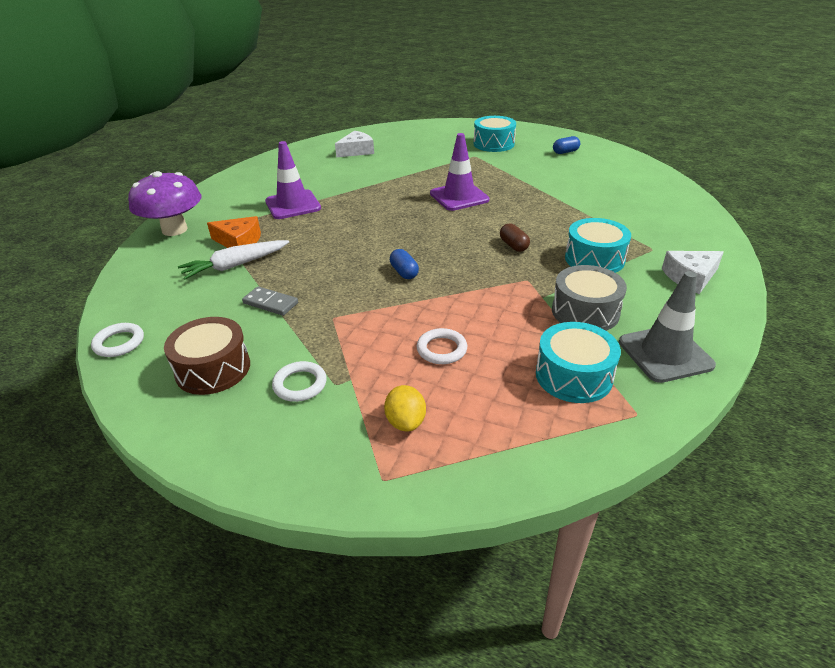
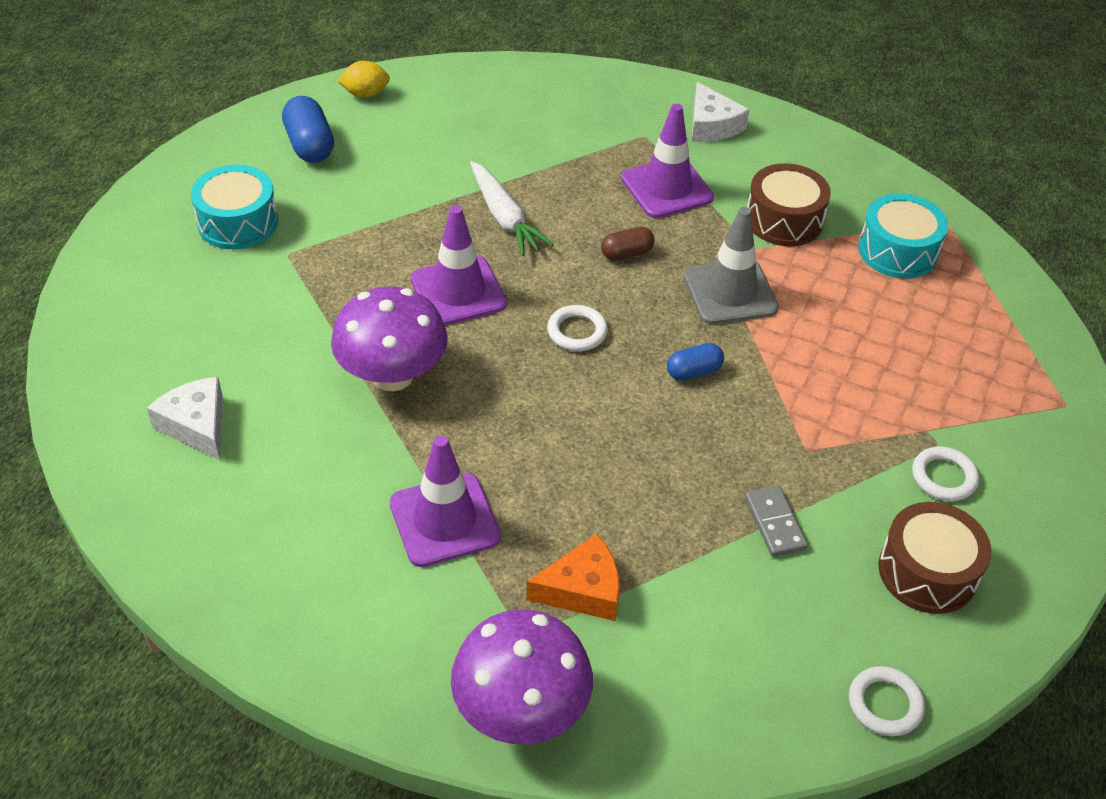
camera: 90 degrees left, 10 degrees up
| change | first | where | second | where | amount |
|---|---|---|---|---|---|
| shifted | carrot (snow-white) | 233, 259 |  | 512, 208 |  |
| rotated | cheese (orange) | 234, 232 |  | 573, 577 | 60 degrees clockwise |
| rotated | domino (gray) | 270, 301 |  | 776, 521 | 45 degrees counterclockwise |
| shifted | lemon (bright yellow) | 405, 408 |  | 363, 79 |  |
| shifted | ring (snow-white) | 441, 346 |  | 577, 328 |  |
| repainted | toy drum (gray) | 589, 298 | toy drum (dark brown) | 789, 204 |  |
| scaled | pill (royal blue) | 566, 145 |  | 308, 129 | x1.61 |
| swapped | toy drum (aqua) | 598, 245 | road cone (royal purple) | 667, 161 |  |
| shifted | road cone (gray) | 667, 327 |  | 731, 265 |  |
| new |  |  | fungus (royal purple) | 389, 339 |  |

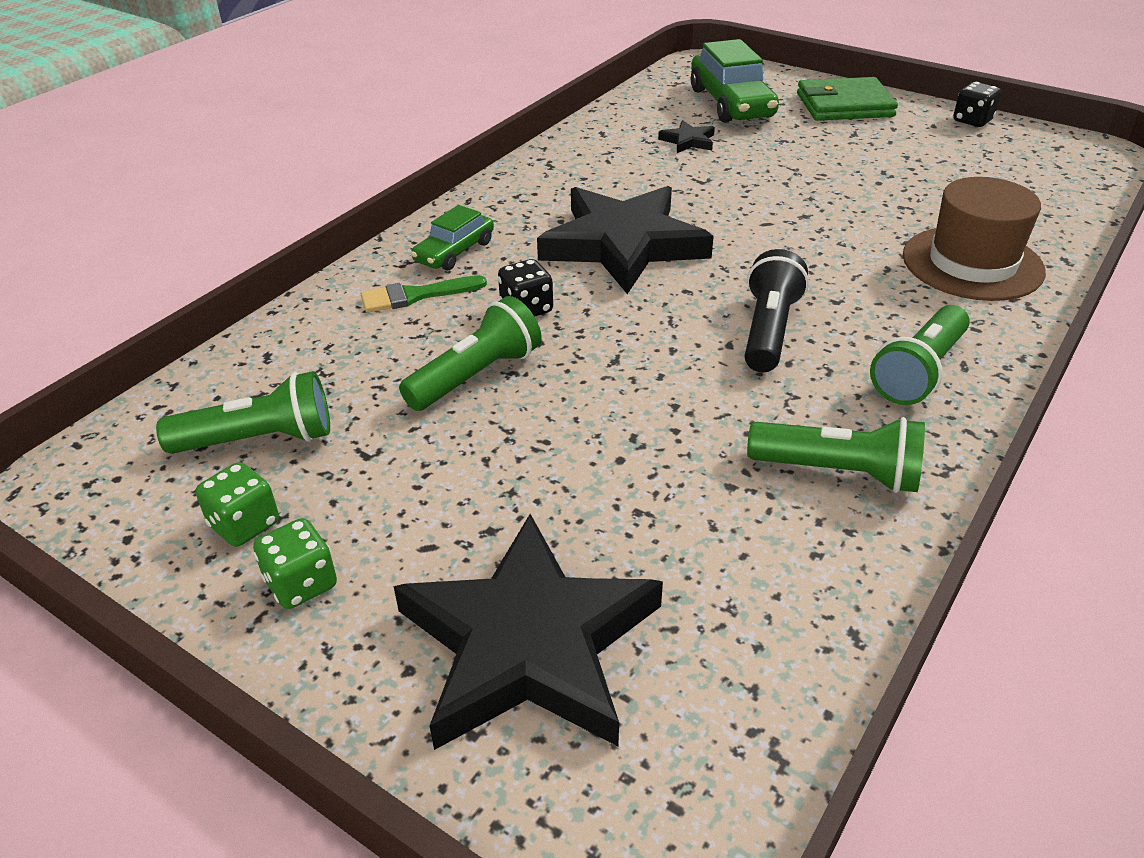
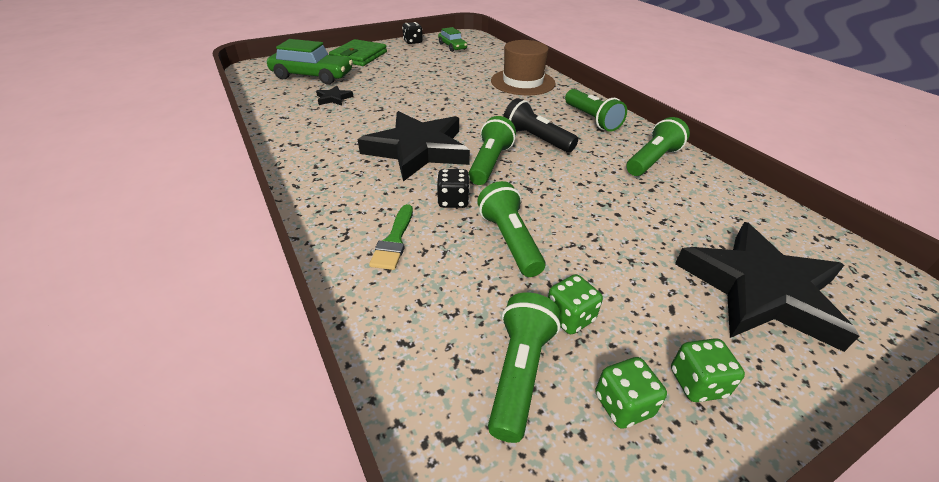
camera: 65 degrees left, 0 degrees up
| change | first | where | second | where | amount |
|---|---|---|---|---|---|
| shifted | toy car (emerald) | 452, 237 |  | 452, 39 |  |
| new |  |  | pocket torch (emerald) | 492, 150 |  |
| new |  |  | die (emerald) | 575, 304 |  |

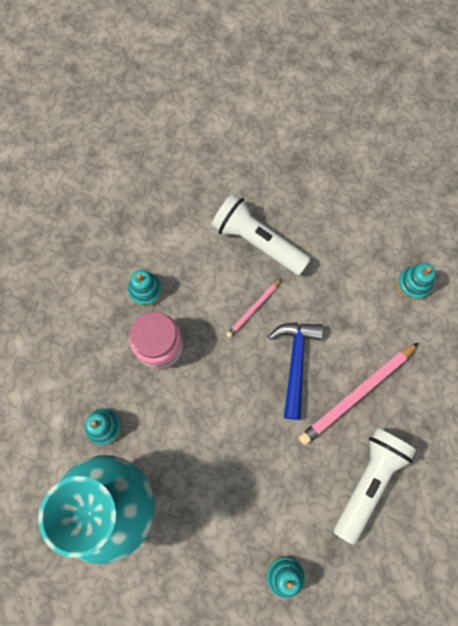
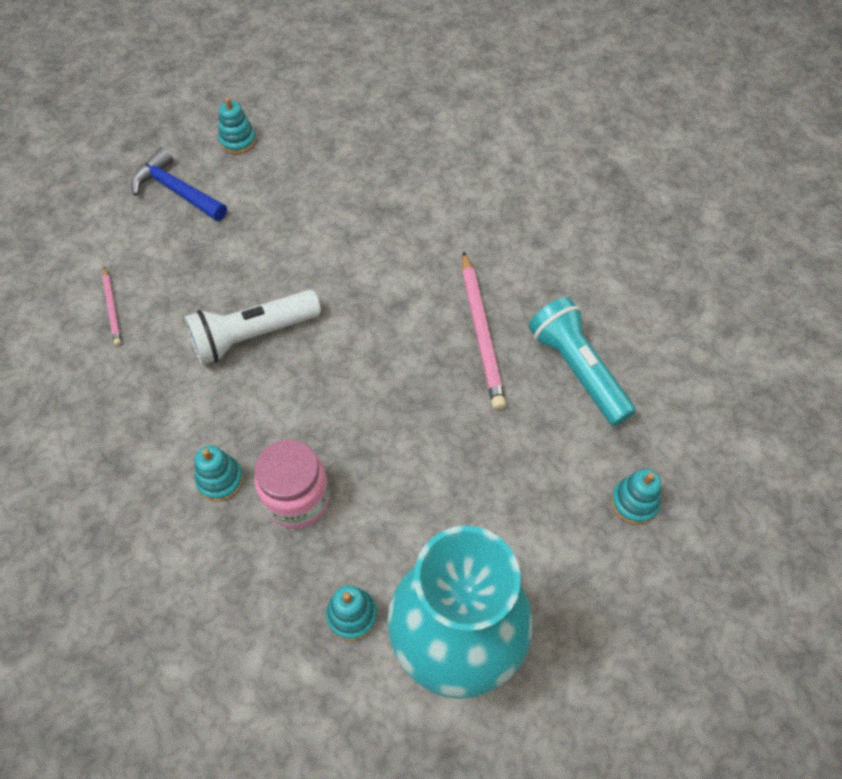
camera: 60 degrees left, 15 degrees down
| change | first | where | second | where | amount |
|---|---|---|---|---|---|
| shifted | wooden pencil (rosy) | 254, 308 |  | 112, 306 |  |
| shifted | hammer (royal blue) | 295, 371 |  | 179, 184 |  |
| repainted | pocket torch (snow-white) | 375, 486 | pocket torch (aqua) | 582, 361 |  |
| shifted | stacking rings (aqua) | 416, 281 |  | 237, 126 |  |

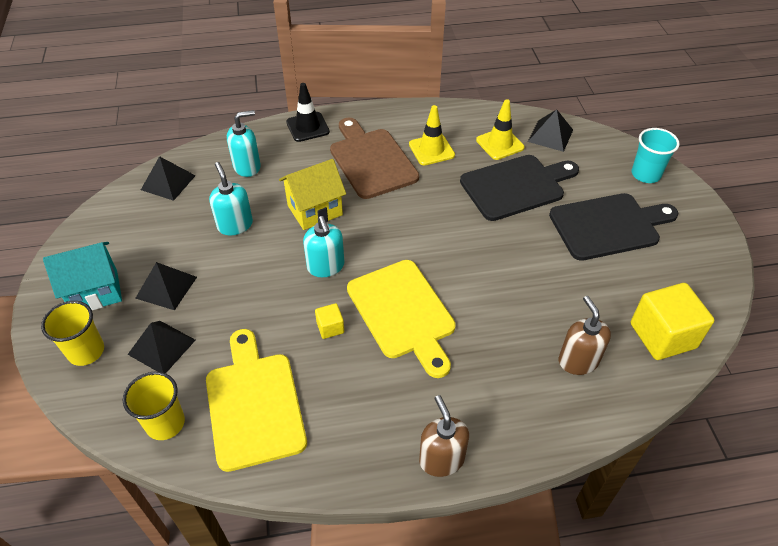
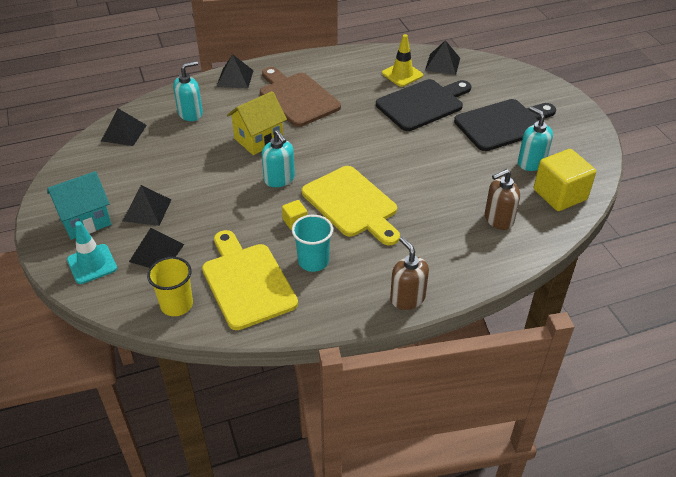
camera: 10 degrees left, 5 degrees down
| change | first | where | second | where | amount |
|---|---|---|---|---|---|
| swapped | cup (bright yellow) | 72, 333 | road cone (aqua) | 92, 252 |  |
| shifted | soap pump (aqua) | 231, 198 |  | 535, 138 |  |
| swapped | road cone (jet-black) | 308, 112 | pyramid (jet-black) | 235, 71 |  |
| gone | road cone (bright yellow) | 432, 135 |  |  |  |
| rotated | soap pump (dark brown) | 585, 335 |  | 502, 199 | 90 degrees counterclockwise |
| shifted | cup (aqua) | 655, 155 |  | 312, 243 |  |

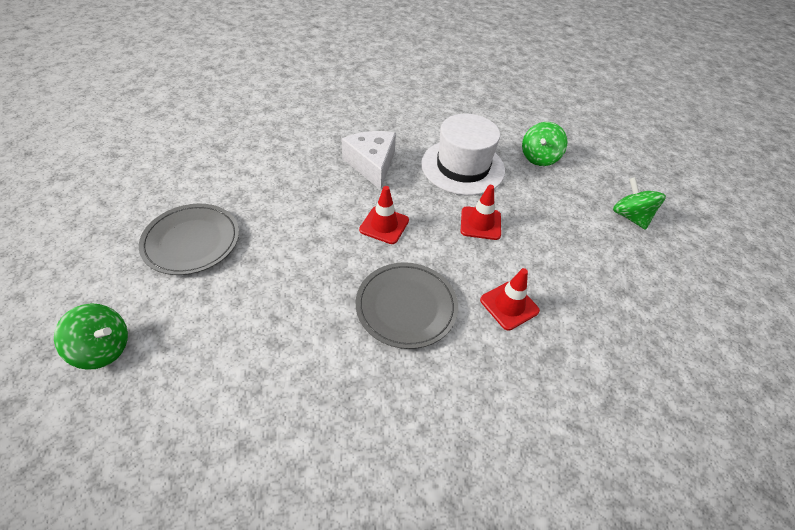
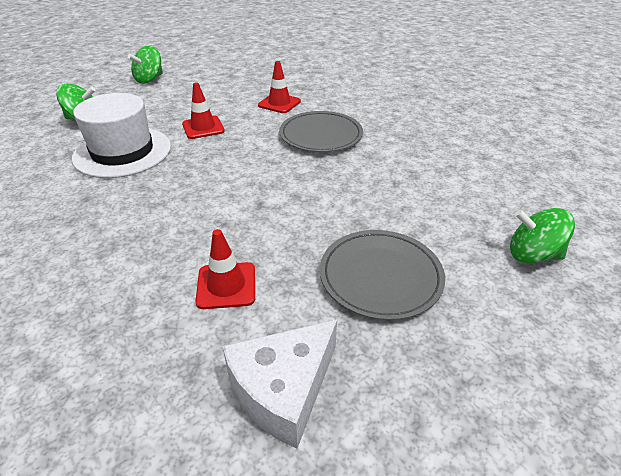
camera: 115 degrees left, 10 degrees down
| change | first | where | second | where | amount |
|---|---|---|---|---|---|
| rotated | spinning top (emerald) | 91, 336 |  | 542, 235 | 60 degrees counterclockwise |
| shifted | cheese (snow-white) | 368, 160 |  | 279, 384 |  |
| shifted | road cone (scarlet) | 384, 215 |  | 225, 269 |  |

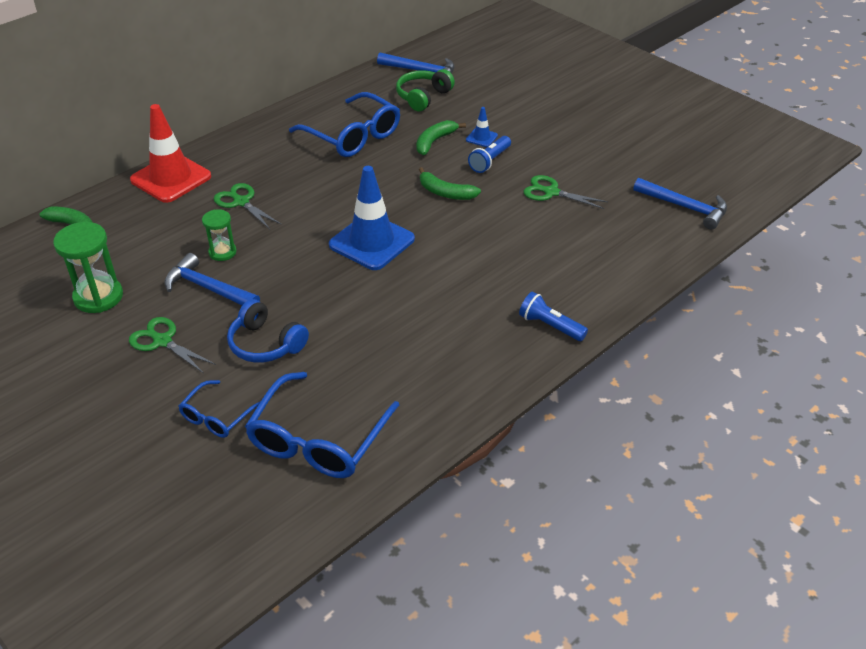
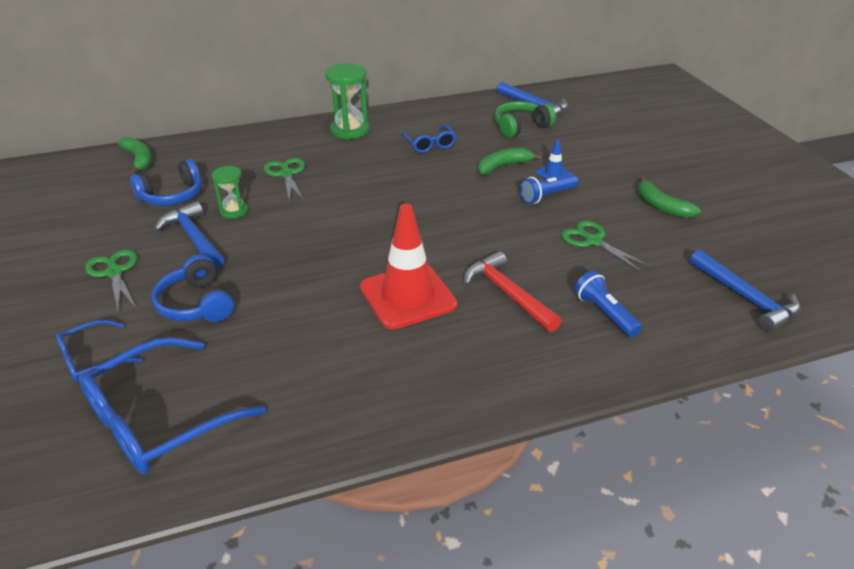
camera: 25 degrees right, 5 degrees down
| change | first | where | second | where | amount |
|---|---|---|---|---|---|
| shifted | sandglass (emerald) | 88, 267 |  | 347, 101 |  |
| shifted | road cone (scarlet) | 170, 153 |  | 408, 267 |  |
| scaled | spectacles (royal blue) | 344, 124 |  | 428, 139 | x0.54 |
| gone | road cone (royal blue) | 372, 218 |  |  |  |
| shifted | toy banana (emerald) | 450, 183 |  | 669, 197 |  |
| shifted | pocket torch (royal blue) | 553, 316 |  | 608, 304 |  |
| new |  |  | headphones (royal blue) | 166, 182 |  |
| new |  |  | hammer (scarlet) | 513, 291 |  |

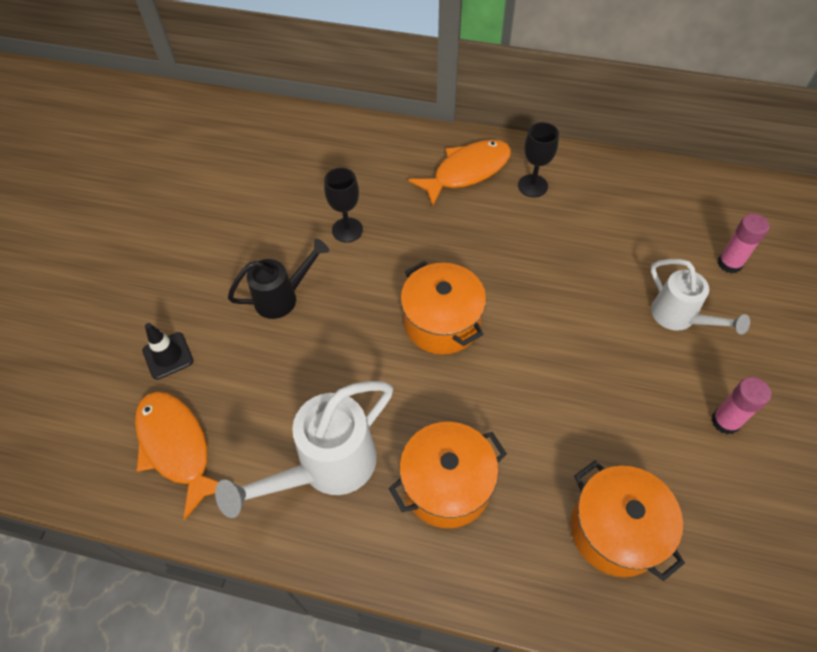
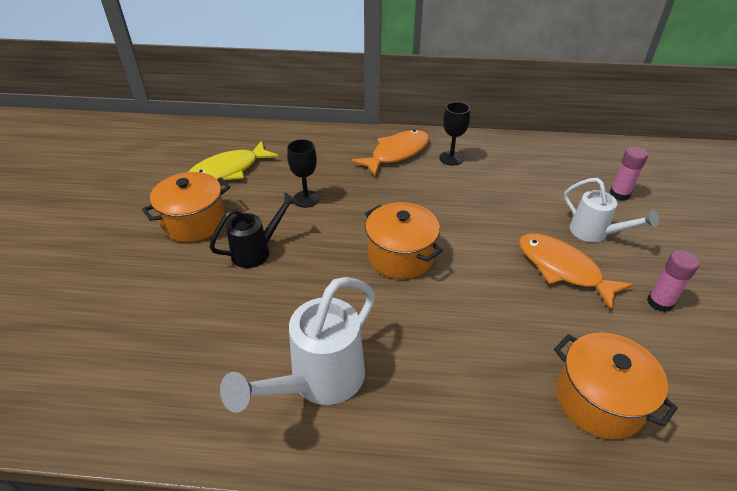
camera: 10 degrees left, 15 degrees down
| change | first | where | second | where | amount |
|---|---|---|---|---|---|
| shifted | fish (orange) | 177, 456 |  | 576, 271 |  |
| gone | road cone (jet-black) | 167, 351 |  |  |  |
| shifted | stockpot (orange) | 448, 475 |  | 186, 207 |  |
| new |  |  | fish (bright yellow) | 234, 160 |  |

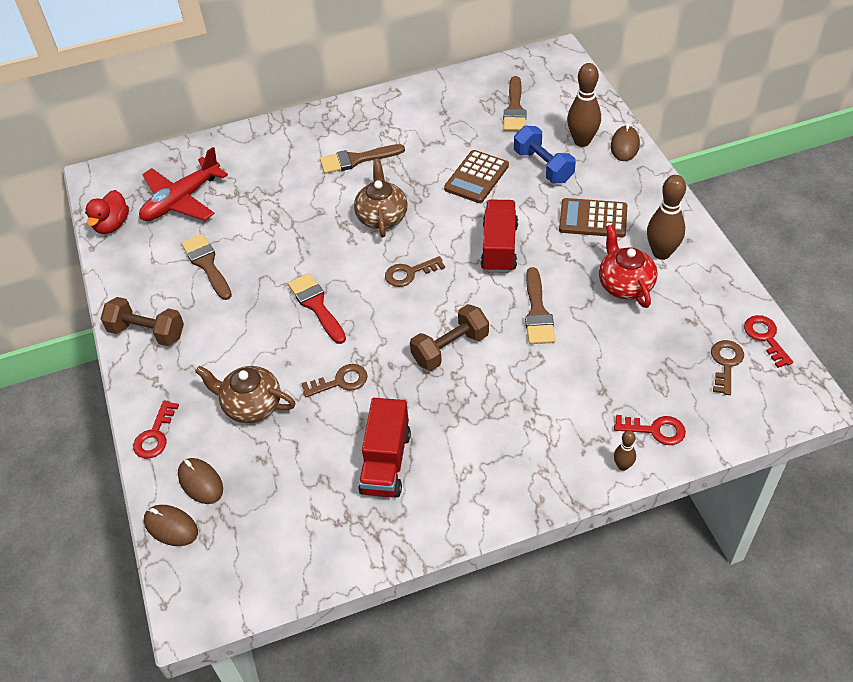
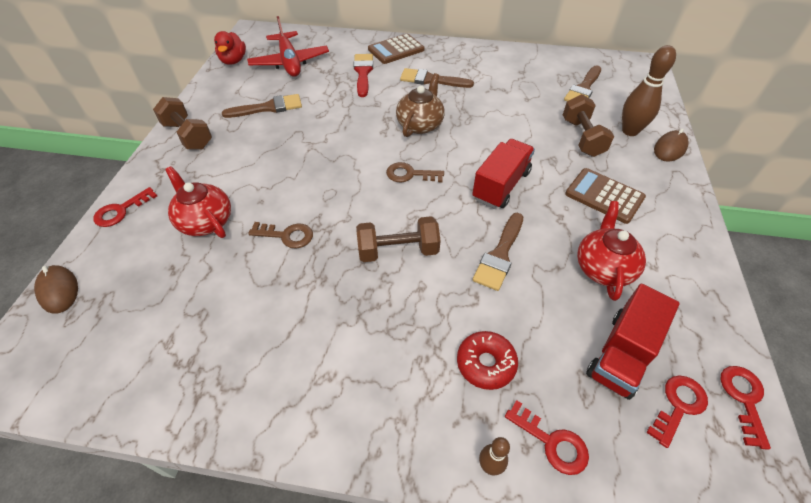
camera: 25 degrees right, 0 degrees up
| change | first | where | second | where | amount |
|---|---|---|---|---|---|
| rotated | rubber duck (scarlet) | 107, 212 |  | 230, 48 | 45 degrees counterclockwise |
| rotated | plane (scarlet) | 183, 184 |  | 288, 46 | 90 degrees counterclockwise |
| gone | mouse (dark brown) | 200, 481 |  |  |  |
| rotated | paintbrush (dark brown) | 206, 267 |  | 262, 106 | 75 degrees clockwise |
| repainted | china teapot (dark brown) | 245, 394 | china teapot (scarlet) | 198, 202 |  |
| shifted | paintbrush (scarlet) | 317, 308 |  | 363, 75 |  |
| shifted | toy truck (scarlet) | 384, 448 |  | 633, 342 |  |
| shifted | pocket calculator (dark brown) | 476, 176 |  | 396, 49 |  |
| repainted | free weight (royal blue) | 545, 154 | free weight (dark brown) | 588, 125 |  |
| gone | bowling pin (dark brown) | 666, 217 |  |  |  |
| repainted | door key (dark brown) | 727, 367 | door key (scarlet) | 677, 412 |  |
| new |  |  | doughnut (scarlet) | 487, 360 |  |

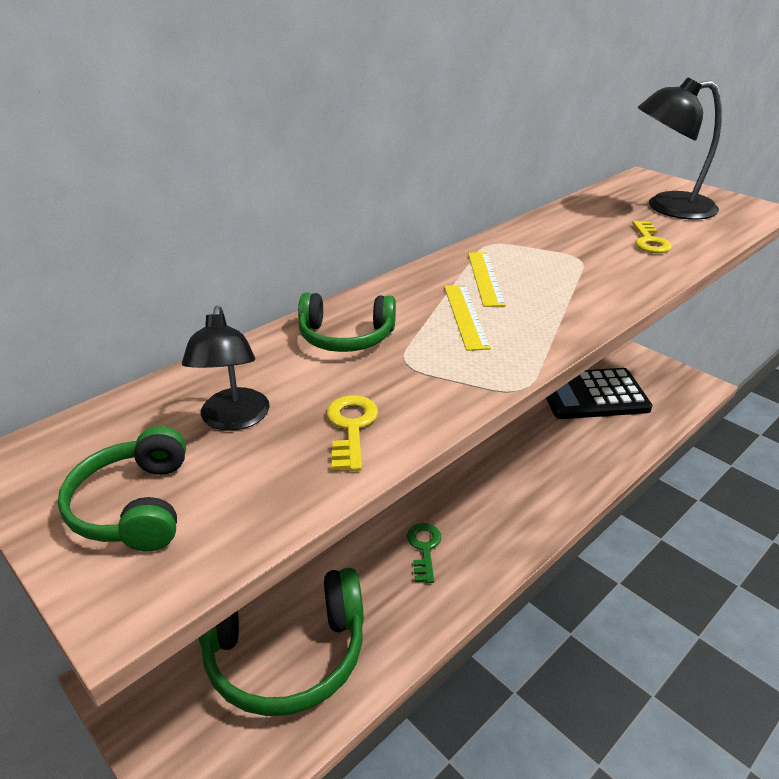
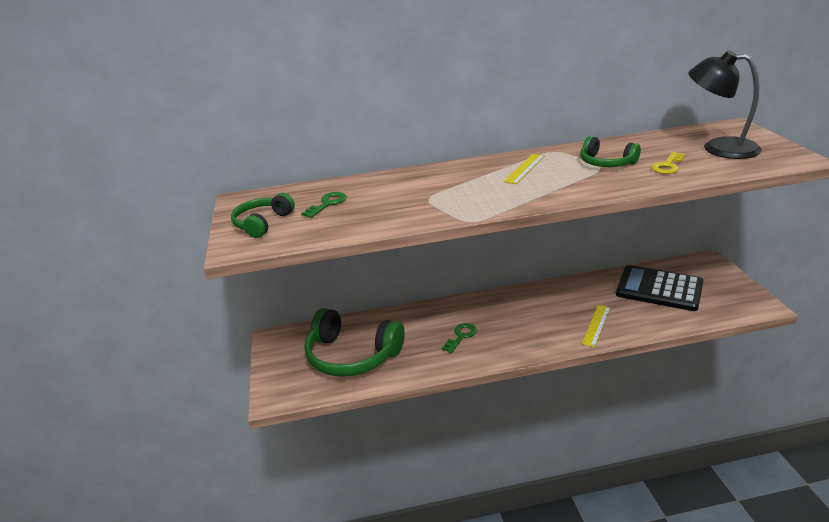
camera: 35 degrees right, 5 degrees down
| change | first | where | second | where | amount |
|---|---|---|---|---|---|
| swapped | desk lamp (jet-black) | 226, 368 | door key (emerald) | 324, 205 |  |
| shifted | headphones (emerald) | 347, 322 |  | 610, 151 |  |
| gone | door key (bright yellow) | 352, 433 |  |  |  |
| shifted | straightedge (bright yellow) | 467, 318 |  | 596, 326 |  |

